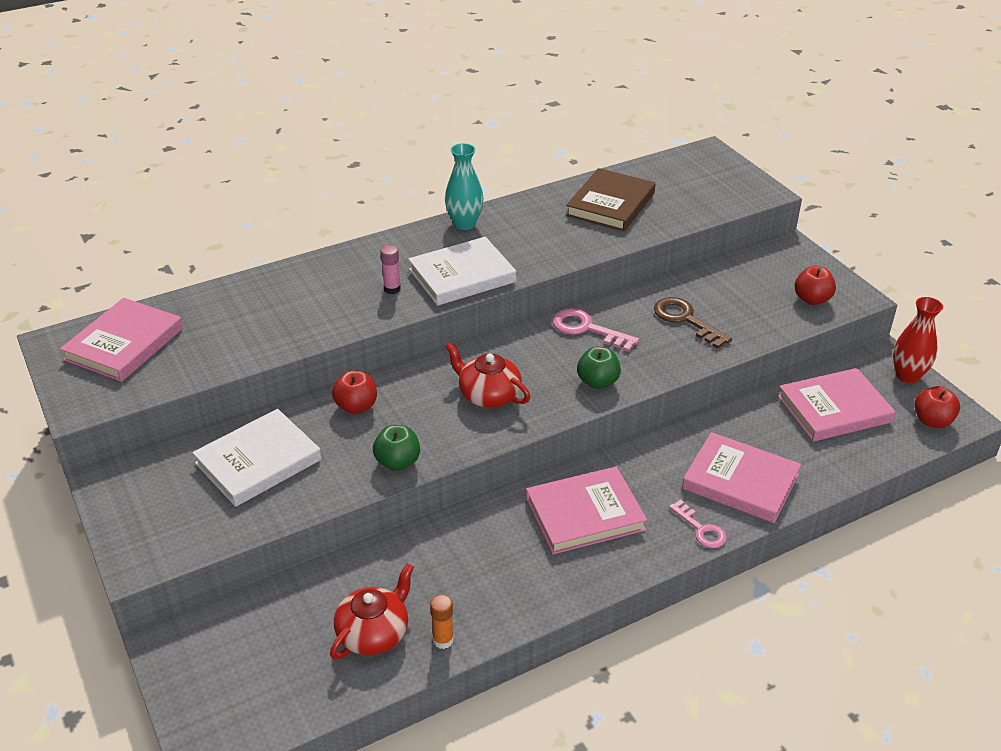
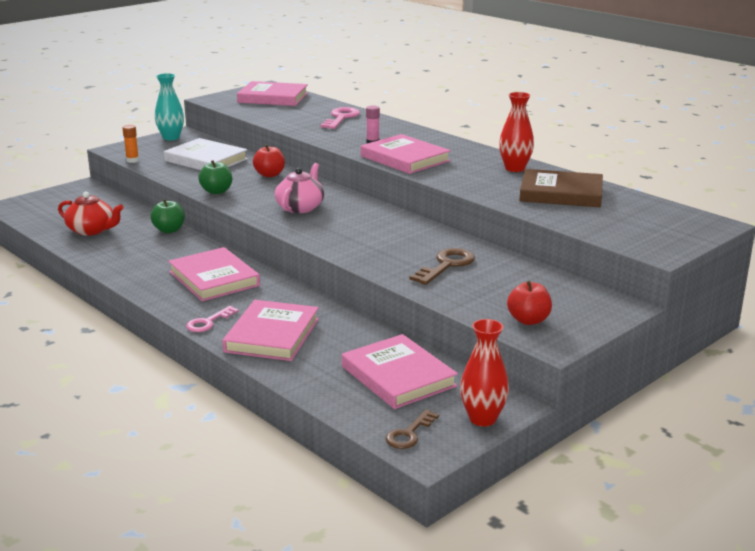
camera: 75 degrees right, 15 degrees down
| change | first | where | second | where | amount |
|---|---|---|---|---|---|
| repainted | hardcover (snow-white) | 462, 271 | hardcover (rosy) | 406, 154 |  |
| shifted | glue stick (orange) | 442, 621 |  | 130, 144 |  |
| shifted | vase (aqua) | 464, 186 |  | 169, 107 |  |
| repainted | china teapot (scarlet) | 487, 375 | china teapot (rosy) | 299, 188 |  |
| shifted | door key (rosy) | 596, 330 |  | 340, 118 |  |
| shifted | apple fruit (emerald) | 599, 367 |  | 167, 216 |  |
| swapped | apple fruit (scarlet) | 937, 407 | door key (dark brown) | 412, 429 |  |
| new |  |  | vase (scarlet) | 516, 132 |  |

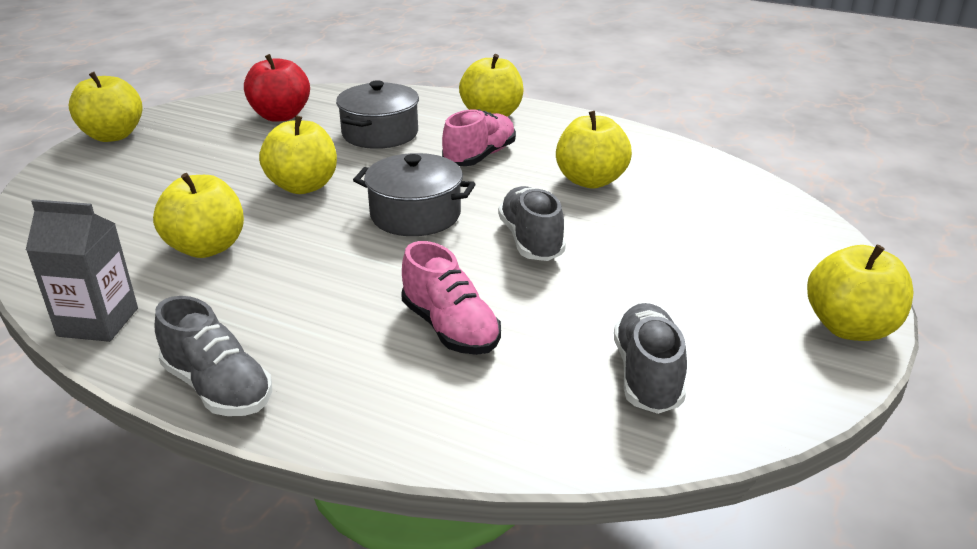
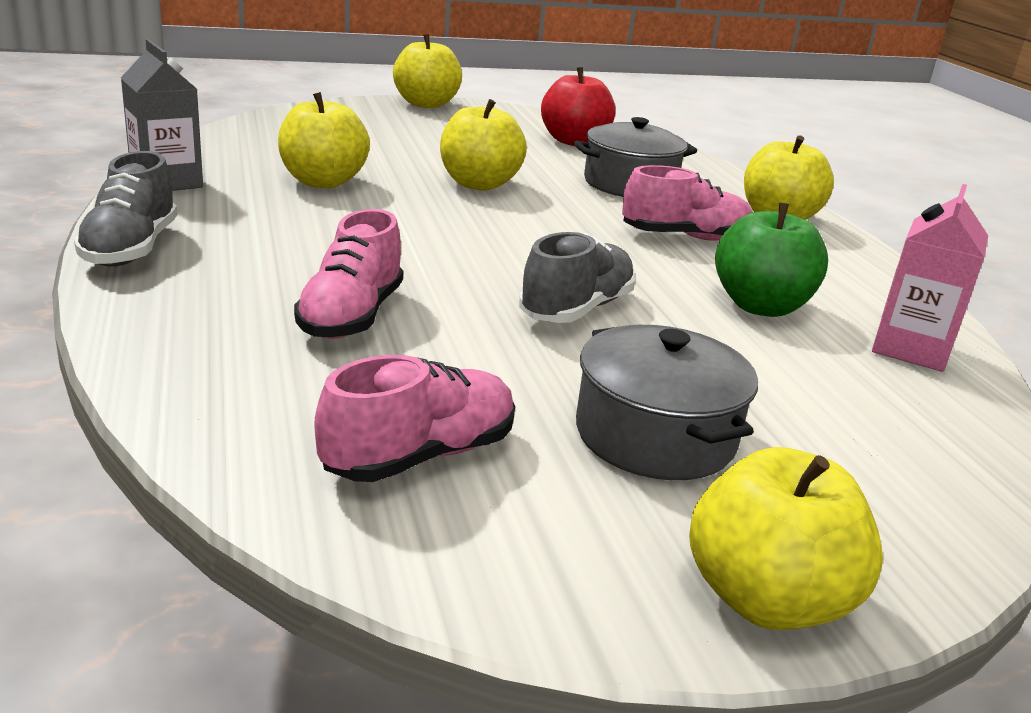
camera: 45 degrees right, 5 degrees down
| change | first | where | second | where | amount |
|---|---|---|---|---|---|
| shifted | stockpot (gray) | 414, 194 |  | 667, 402 |  |
| repainted | apple fruit (bright yellow) | 594, 150 | apple fruit (emerald) | 771, 260 |  |
| repainted | sneaker (gray) | 650, 358 | sneaker (rosy) | 414, 418 |  |
| new |  |  | carton (rosy) | 930, 278 |  |

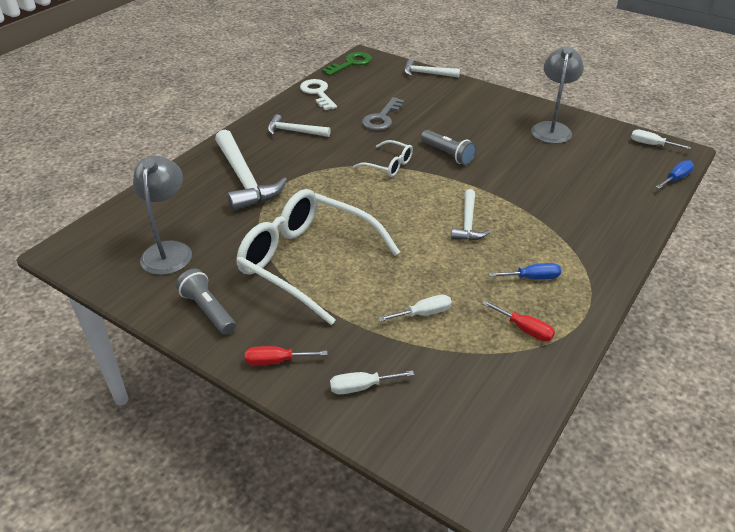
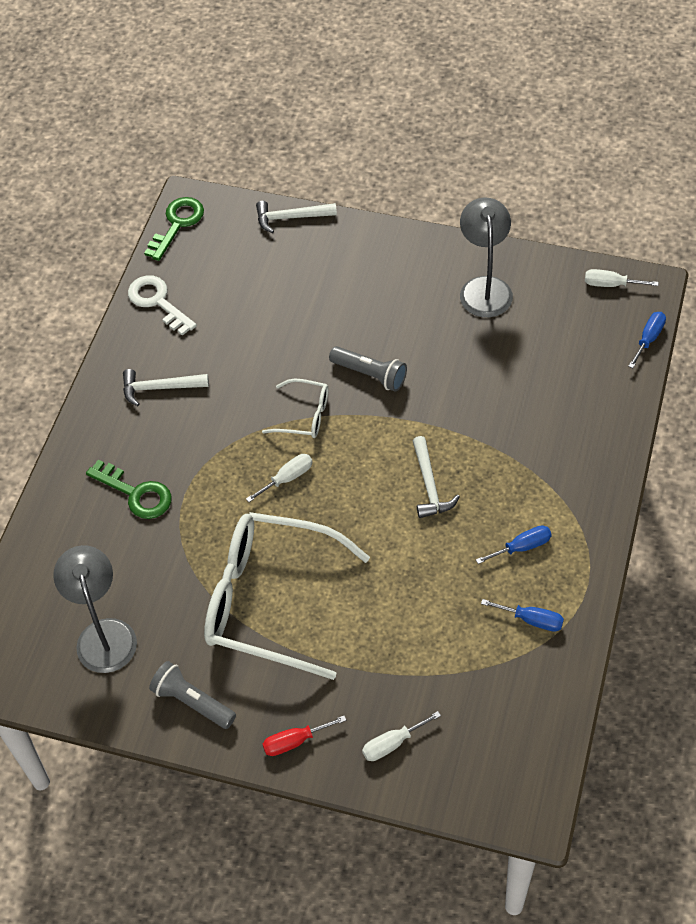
camera: 15 degrees left, 15 degrees up
| change | first | where | second | where | amount |
|---|---|---|---|---|---|
| swapped | hammer (snow-white) | 251, 170 | door key (emerald) | 129, 489 |  |
| gone | door key (gray) | 383, 114 |  |  |  |
| shifted | screwdriver (snow-white) | 415, 308 |  | 279, 478 |  |
| repainted | screwdriver (scarlet) | 518, 321 | screwdriver (royal blue) | 522, 615 |  |

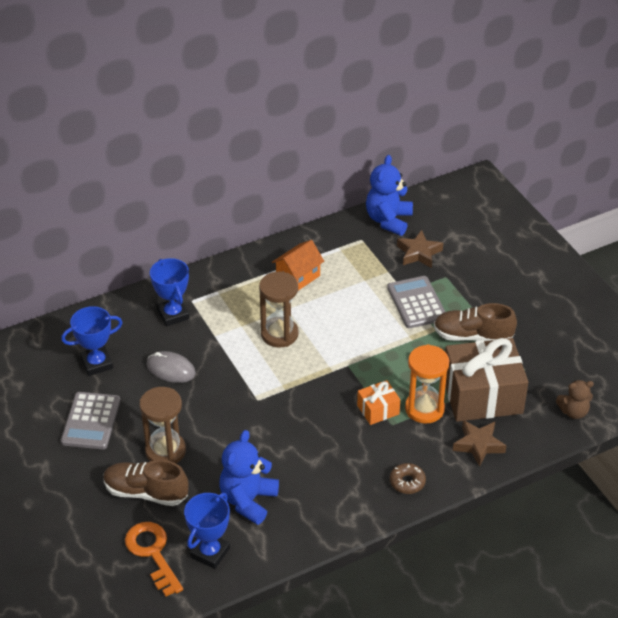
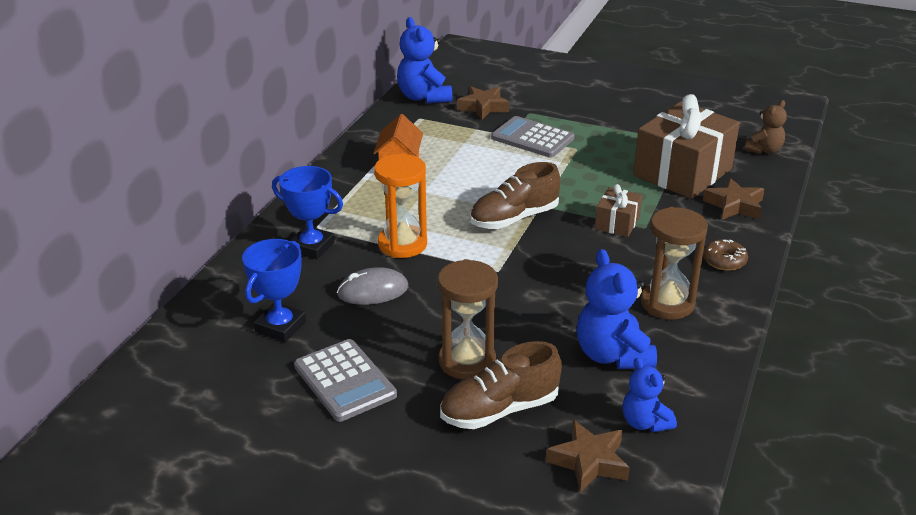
camera: 40 degrees left, 10 degrees down
| change | first | where | second | where | amount |
|---|---|---|---|---|---|
| swapped | door key (orange) | 154, 559 | star shape (dark brown) | 588, 456 |  |
| swapped | award cup (royal blue) | 207, 531 | stuffed bear (royal blue) | 649, 395 |  |
| shifted | sandglass (dark brown) | 279, 310 |  | 674, 263 |  |
| repainted | present (orange) | 378, 402 | present (dark brown) | 618, 210 |  |
| shifted | sandglass (orange) | 427, 384 |  | 400, 206 |  |
| shifted | sneaker (dark brown) | 475, 322 |  | 515, 195 |  |

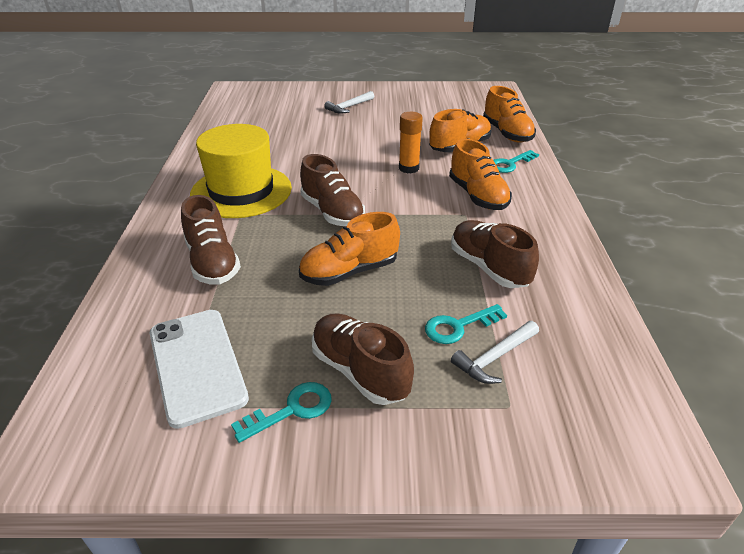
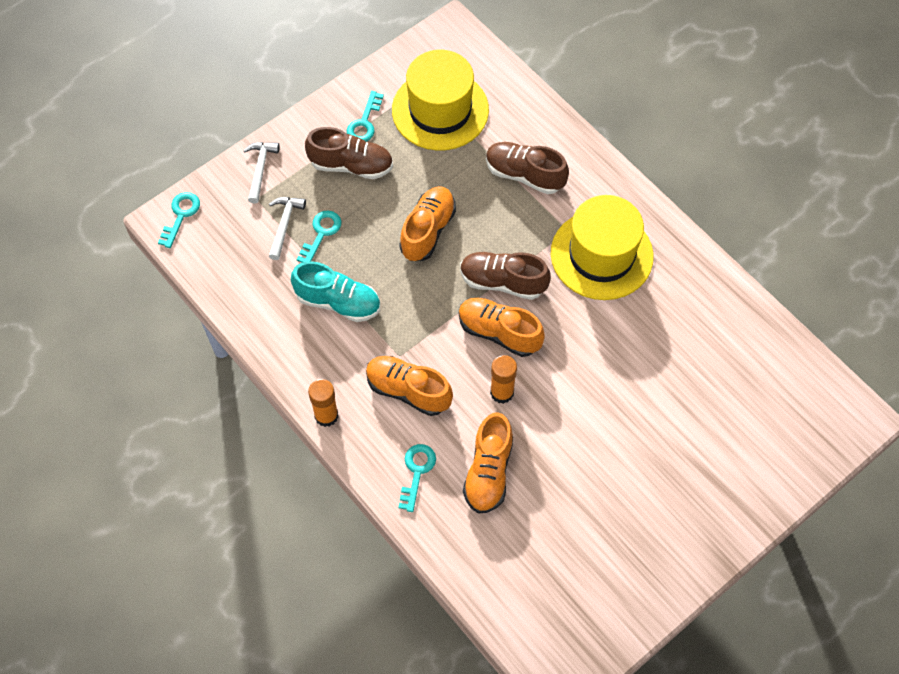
camera: 140 degrees right, 25 degrees up
| change | first | where | second | where | amount |
|---|---|---|---|---|---|
| swapped | smartphone (snow-white) | 199, 369 | top hat (bright yellow) | 440, 100 |  |
| shifted | hammer (snow-white) | 349, 102 |  | 261, 173 |  |
| repainted | sneaker (dark brown) | 495, 254 | sneaker (aqua) | 335, 291 |  |
| shifted | sneaker (orange) | 509, 114 |  | 502, 327 |  |
| new |  |  | door key (aqua) | 179, 220 |  |
| new |  |  | glue stick (orange) | 323, 403 |  |

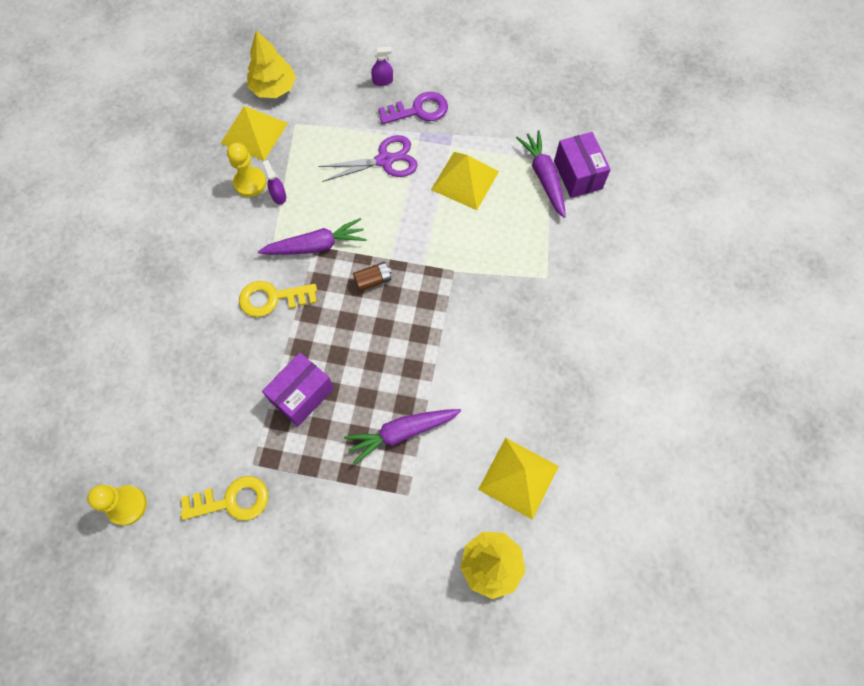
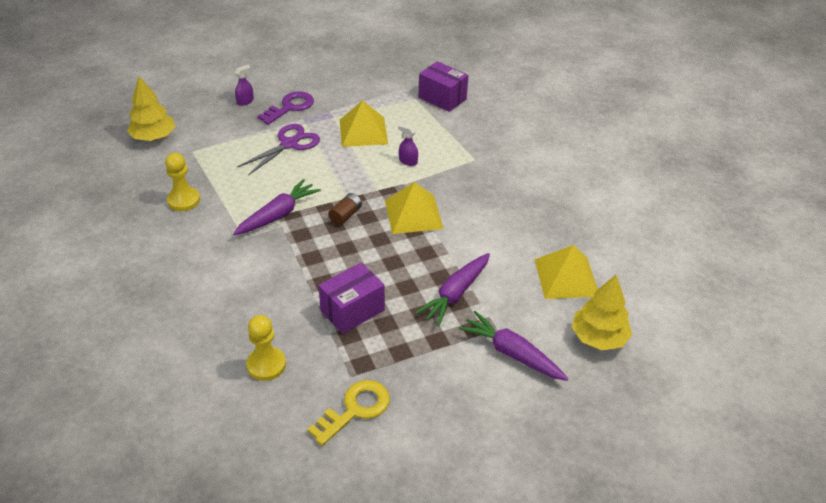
camera: 35 degrees left, 25 degrees down
| change | first | where | second | where | amount |
|---|---|---|---|---|---|
| shifted | chess pawn (bright yellow) | 117, 505 |  | 266, 348 |  |
| shifted | pyramid (bright yellow) | 254, 133 |  | 414, 208 |  |
| gone | door key (bright yellow) | 278, 299 |  |  |  |
| rotated | package (royal purple) | 298, 389 |  | 351, 298 | 45 degrees clockwise |
| shifted | spray bottle (royal purple) | 274, 182 |  | 408, 145 |  |
| shifted | carrot (royal purple) | 541, 174 |  | 513, 346 |  |

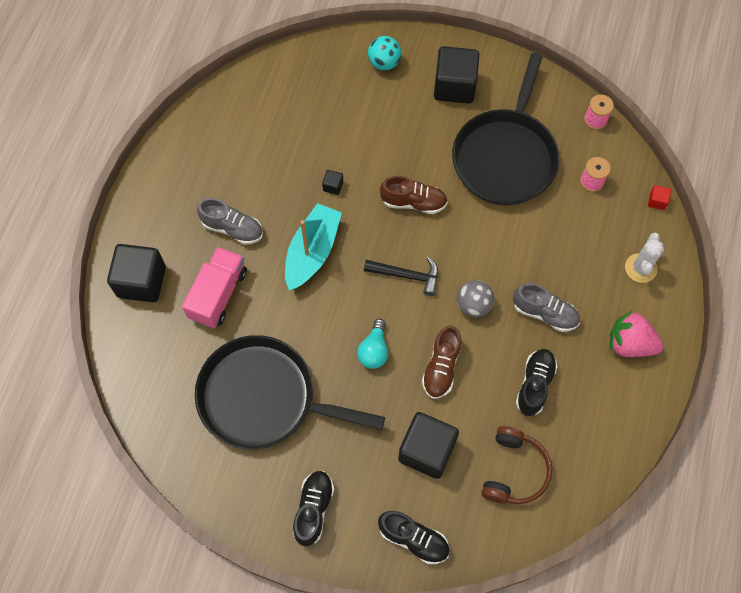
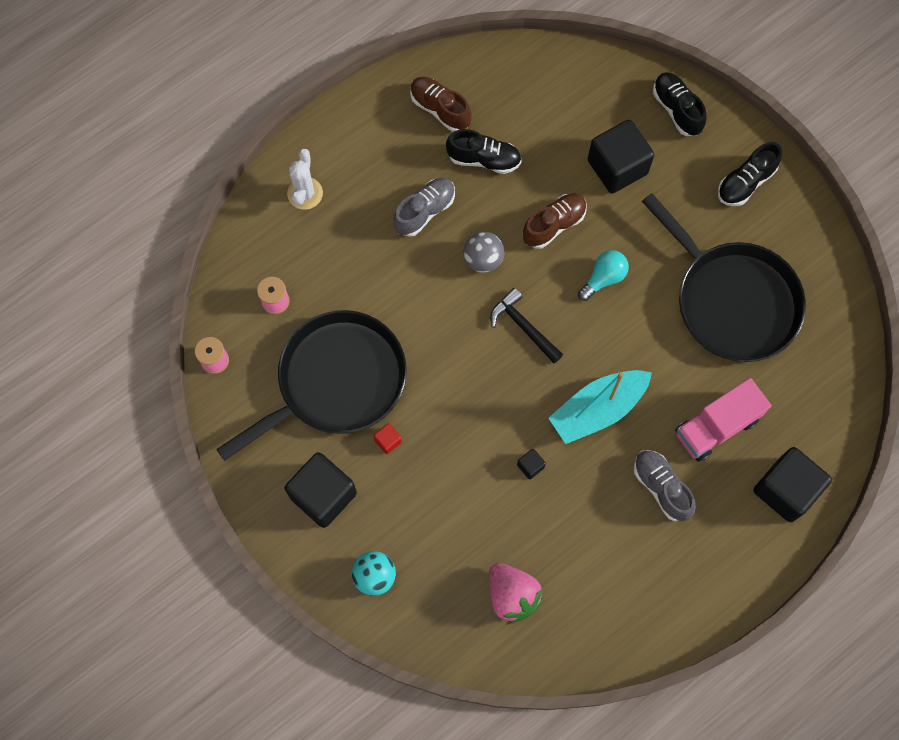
camera: 145 degrees left, 5 degrees up
| change | first | where | second | where | amount |
|---|---|---|---|---|---|
| shifted | sneaker (dark brown) | 414, 195 |  | 441, 104 |  |
| gone | headphones (dark brown) | 516, 465 |  |  |  |
| rotated | sneaker (gray) | 546, 307 |  | 424, 207 | 75 degrees clockwise |
| rotated | sneaker (jet-black) | 537, 382 |  | 484, 151 | 135 degrees counterclockwise |
| shifted | toy strawberry (rosy) | 636, 334 |  | 516, 593 |  |
| rotated | saguaro cactus (snow-white) | 644, 257 |  | 305, 179 | 45 degrees counterclockwise |
| shifted | cube (scarlet) | 659, 197 |  | 387, 438 |  |

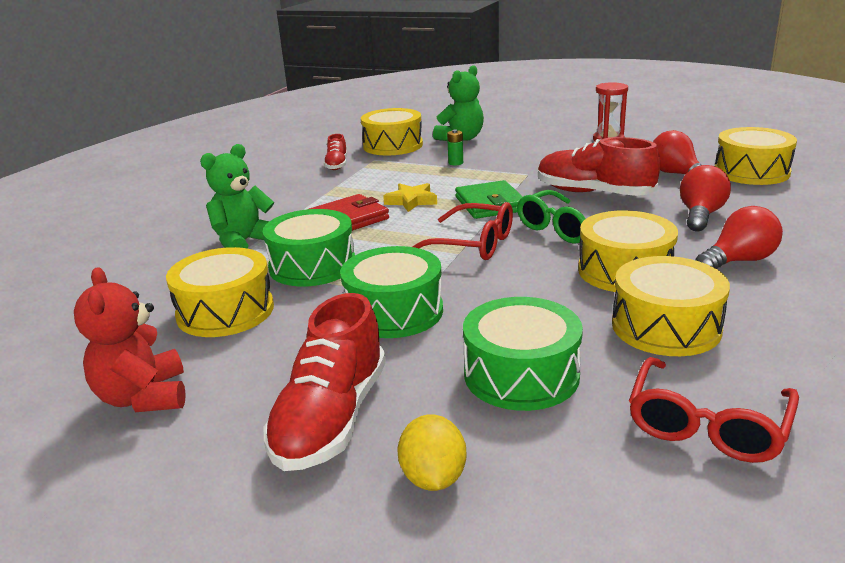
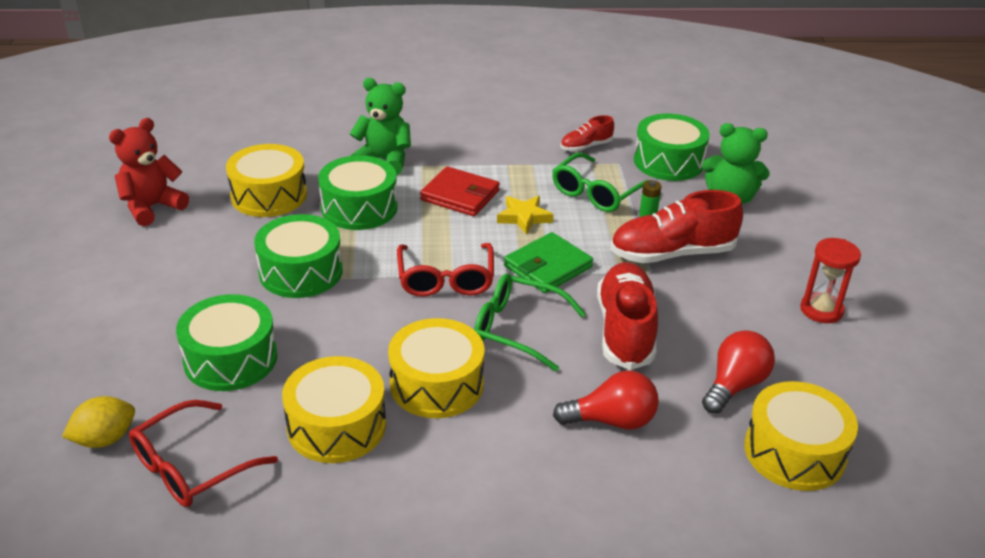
camera: 60 degrees right, 10 degrees up
| change | first | where | second | where | amount |
|---|---|---|---|---|---|
| shifted | sneaker (scarlet) | 325, 382 |  | 676, 226 |  |
| repainted | toy drum (bright yellow) | 392, 131 | toy drum (emerald) | 672, 147 |  |
| shifted | lemon (bright yellow) | 432, 453 |  | 98, 422 |  |
| rotated | spectacles (scarlet) | 714, 410 |  | 203, 453 | 45 degrees counterclockwise |
| gone | bulb (scarlet) | 739, 237 |  |  |  |
| new |  |  | spectacles (emerald) | 600, 182 |  |

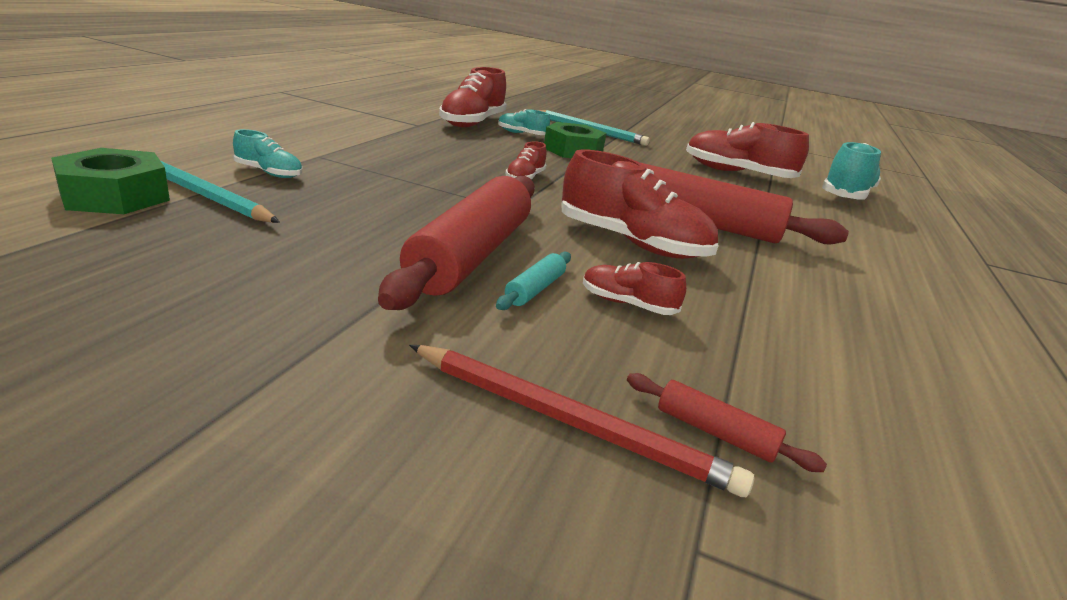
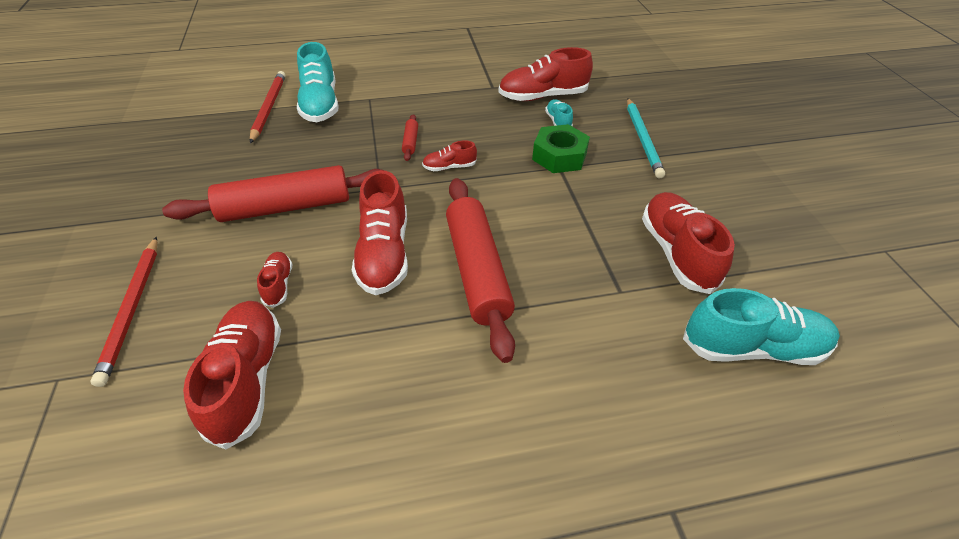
camera: 60 degrees right, 20 degrees up
| change | first | where | second | where | amount |
|---|---|---|---|---|---|
| gone | nut (emerald) | 110, 181 |  |  |  |
| repainted | wooden pencil (aqua) | 207, 186 | wooden pencil (scarlet) | 268, 107 |  |
| scaled | sneaker (aqua) | 267, 153 |  | 318, 82 | x2.00 |
| gone | rolling pin (aqua) | 533, 281 |  |  |  |
| shifted | rolling pin (scarlet) | 727, 422 |  | 410, 137 |  |
| new |  |  | sneaker (scarlet) | 232, 375 |  |

